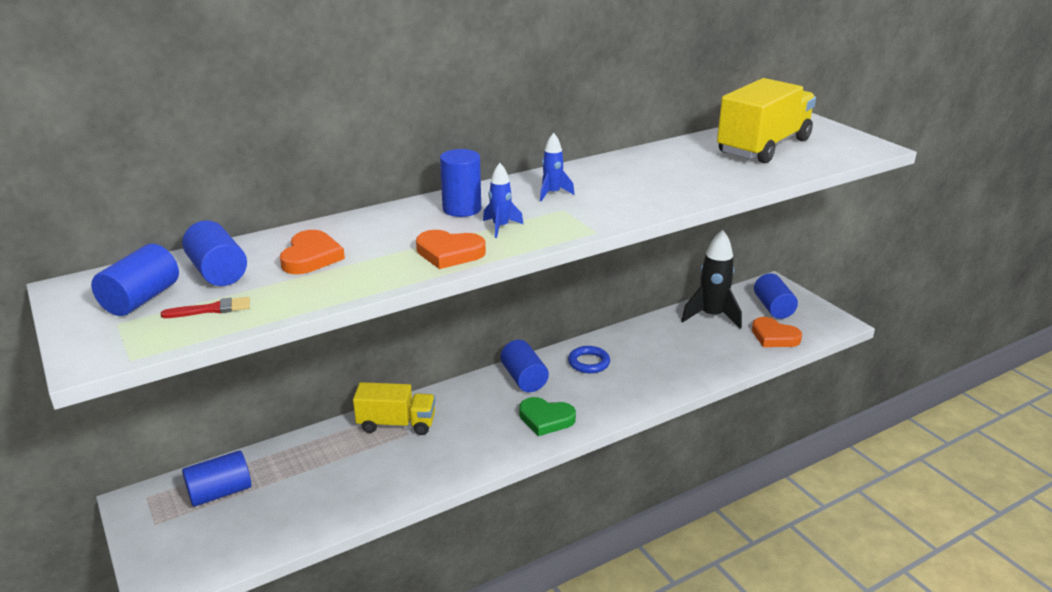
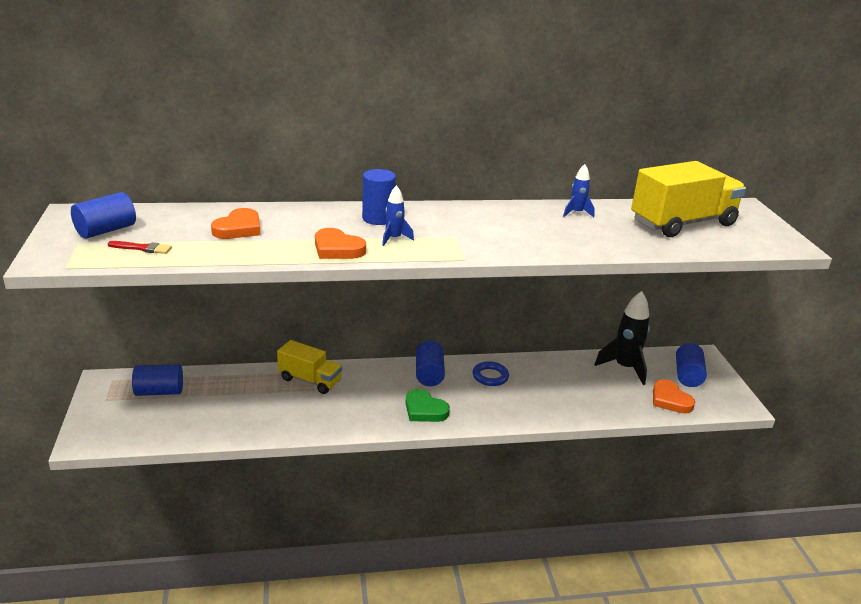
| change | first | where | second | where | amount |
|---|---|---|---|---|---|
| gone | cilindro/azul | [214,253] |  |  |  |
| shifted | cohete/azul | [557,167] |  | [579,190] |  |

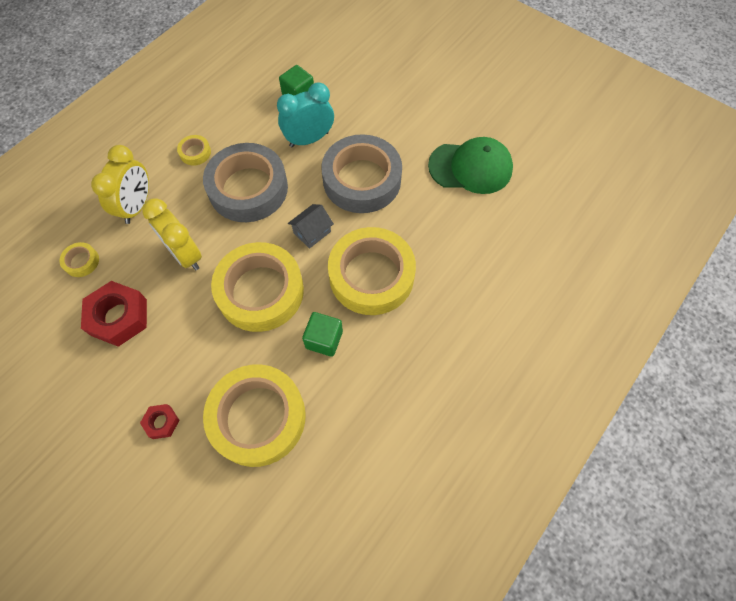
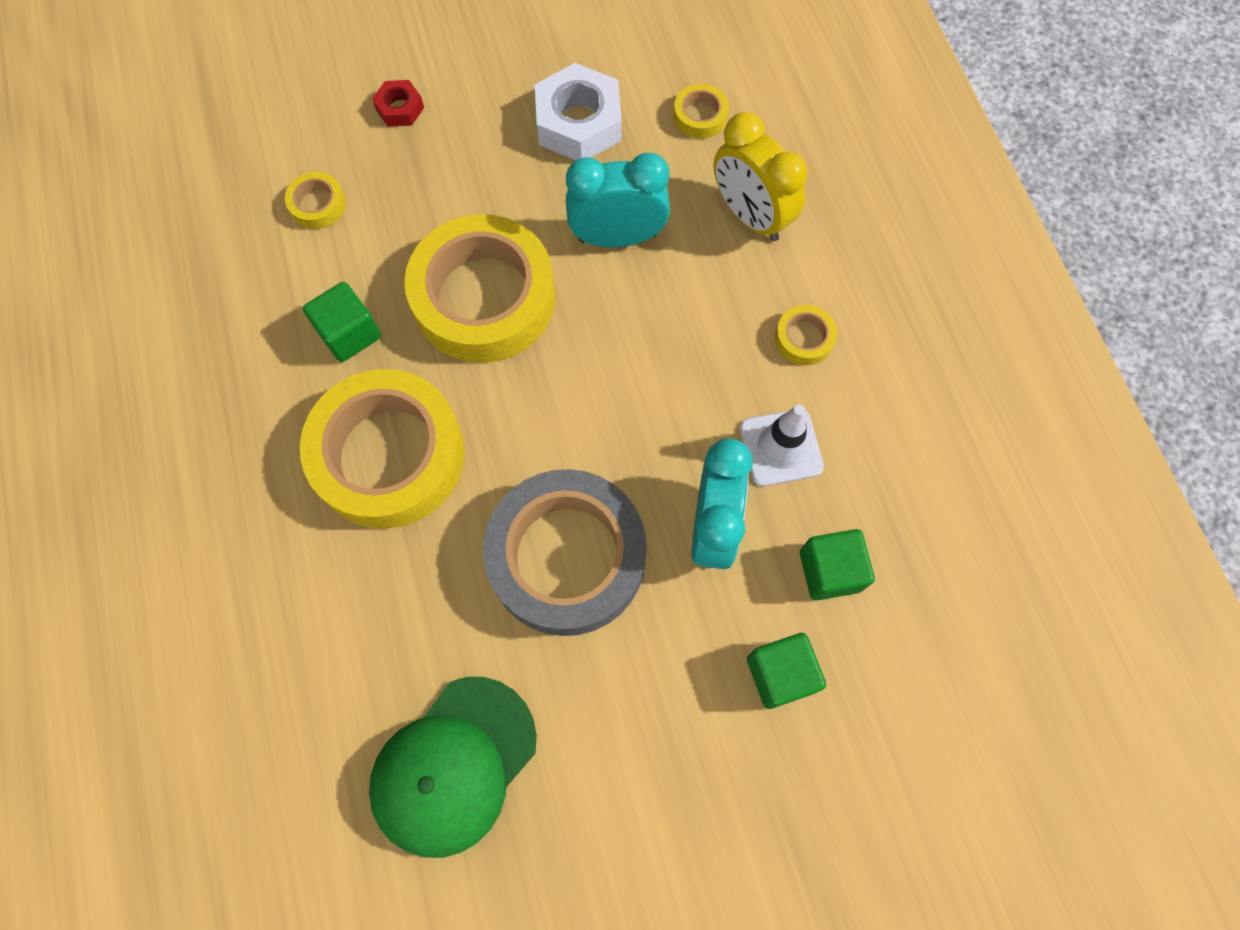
| change | first | where | second | where | amount |
|---|---|---|---|---|---|
| gone | cinta adhesiva/gris | [245,182] |  |  |  |
| gone | casa/gris | [311,226] |  |  |  |
| new |  |  | cono de tráfico/blanco | [782,445] |  |
| new |  |  | cubo/verde | [786,671] |  |
| repainted | tuerca/rojo | [114,314] | tuerca/blanco | [578,111] |  |
| repainted | despertador/amarillo | [172,234] | despertador/turquesa | [618,200] |  |
| scaled | cinta adhesiva/amarillo | [254,415] |  | [315,200] | x0.41 |

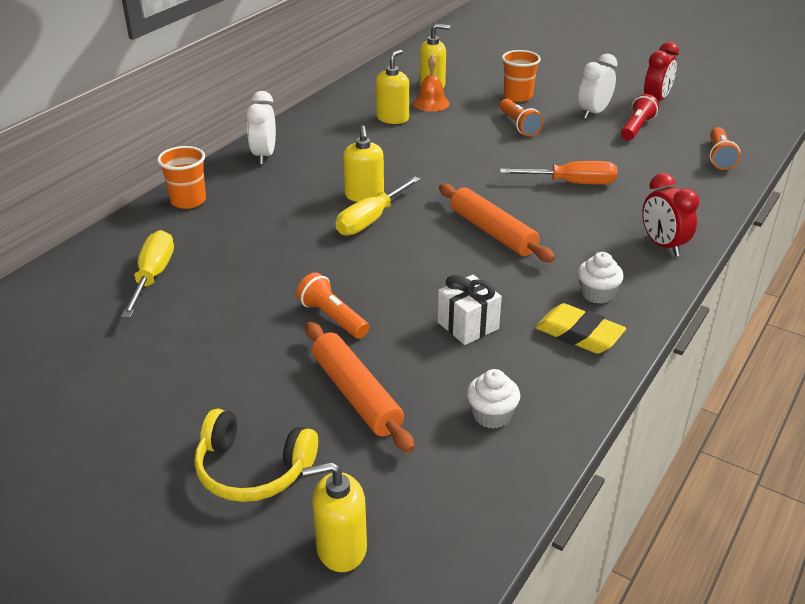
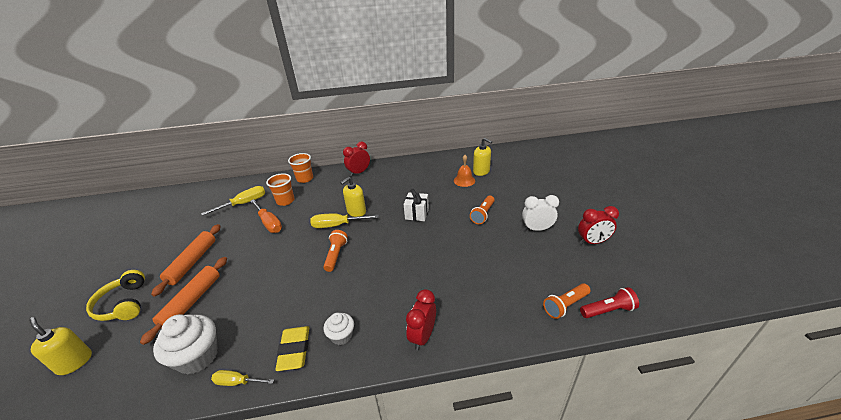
| change | first | where | second | where | amount |
|---|---|---|---|---|---|
| gone | dispensador de jabón/amarillo | [392,86] |  |  |  |
| new |  |  | destornillador/amarillo | [242,378] |  |
| shifted | lámpara de mano/naranja | [332,305] |  | [335,251] |  |
| shifted | regalo/blanco | [470,310] |  | [416,205] |  |
| shifted | rodillo/naranja | [497,223] |  | [186,260] |  |
| shifted | destornillador/naranja | [558,173] |  | [266,216] |  |
| shifted | vaso/naranja | [521,76] |  | [280,189] |  |
| shifted | lámpara de mano/rojo | [640,117] |  | [609,302] |  |
| repainted | despertador/blanco | [261,127] | despertador/rojo | [356,158] |  |
| scaled | magdalena/blanco | [493,399] |  | [185,344] | x1.76 |

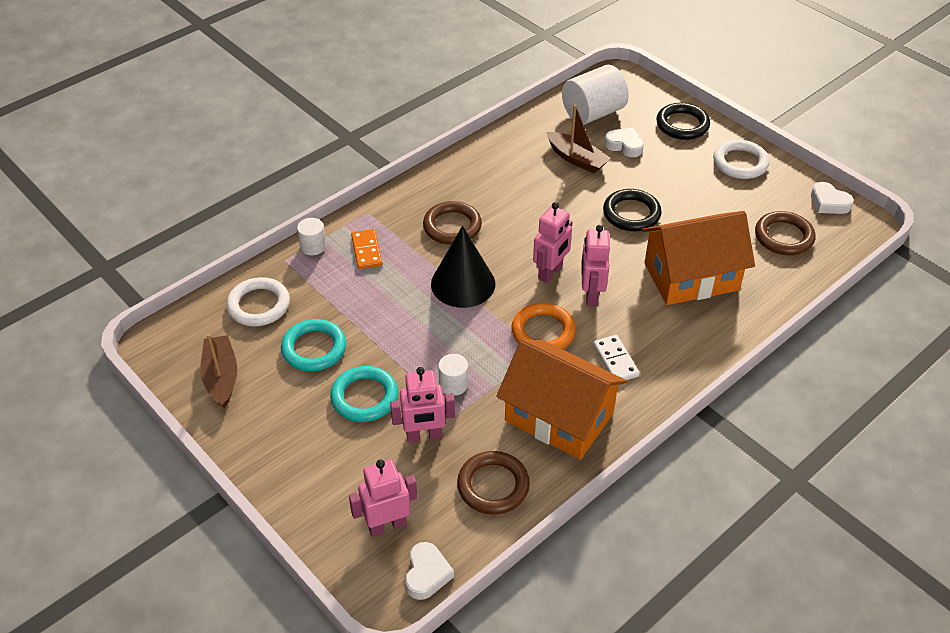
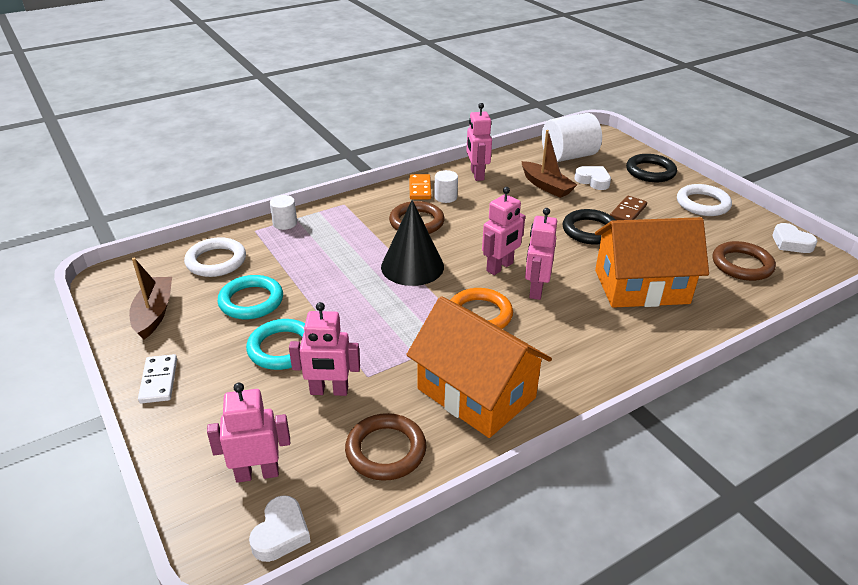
| change | first | where | second | where | amount |
|---|---|---|---|---|---|
| new |  |  | robot/rosa | [479,142] |  |
| new |  |  | ficha de dominó/marrón | [628,208] |  |
| shifted | ficha de dominó/naranja | [366,249] |  | [420,186] |  |
| shifted | cilindro/blanco | [453,375] |  | [446,186] |  |
| shifted | ficha de dominó/blanco | [616,357] |  | [157,379] |  |

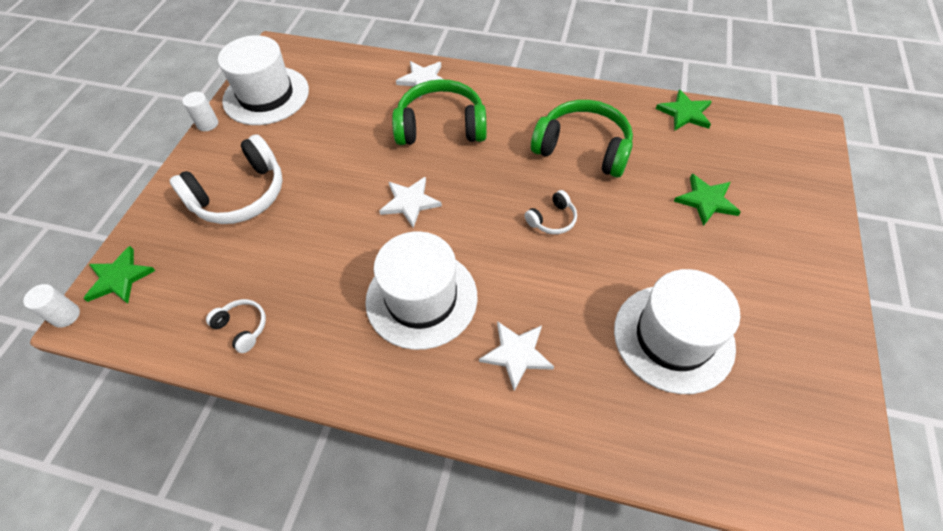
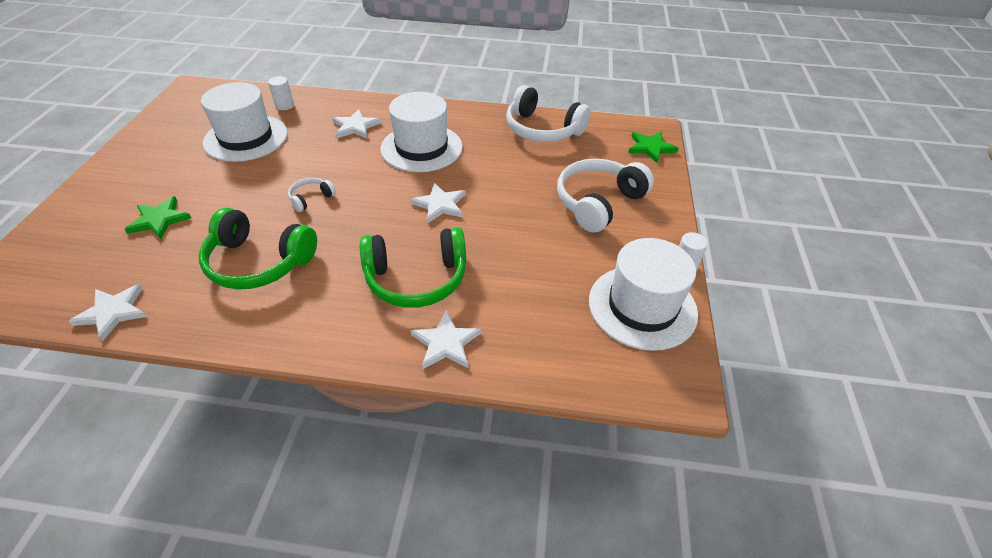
| change | first | where | second | where | amount |
|---|---|---|---|---|---|
| shifted | cilindro/blanco | [51,306] |  | [281,93] |  |
| repainted | estrella/verde | [684,110] | estrella/blanco | [107,312] |  |
| scaled | auriculares/blanco | [236,326] |  | [548,113] | x2.13 |

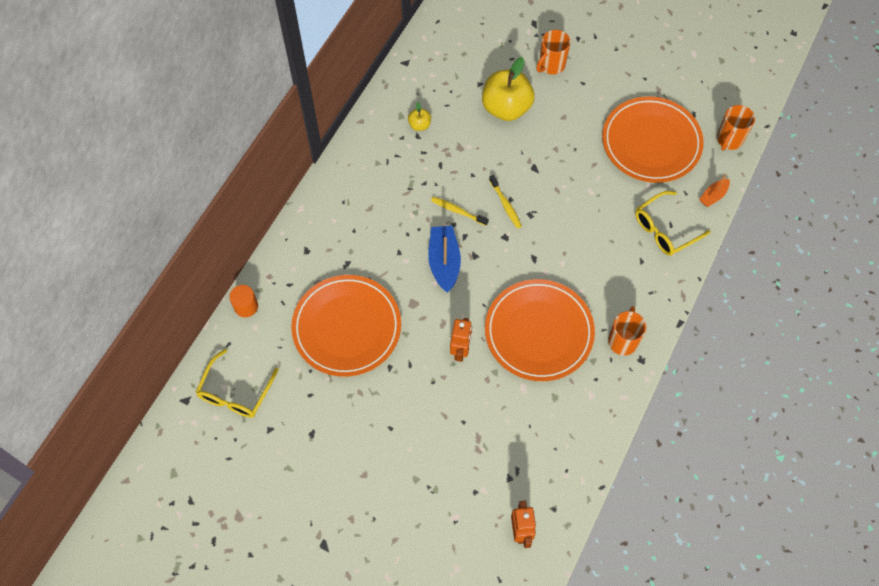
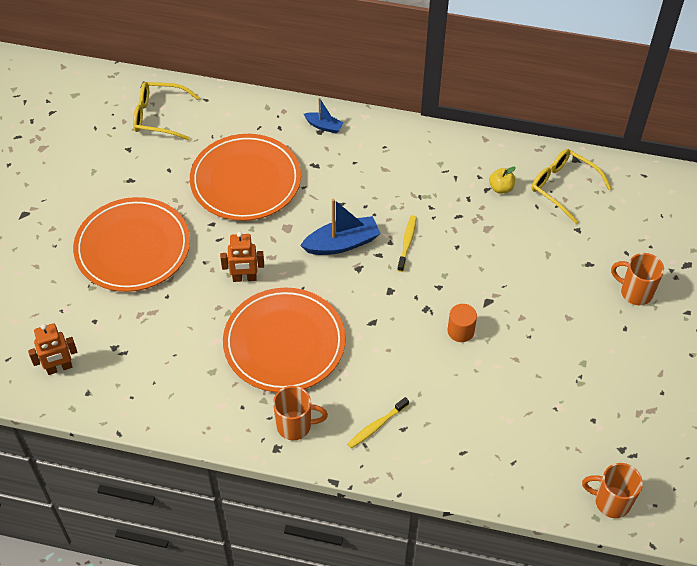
| change | first | where | second | where | amount |
|---|---|---|---|---|---|
| gone | manzana/amarillo | [508,89] |  |  |  |
| gone | barco/naranja | [714,190] |  |  |  |
| new |  |  | barco/azul | [324,115] |  |
| shifted | cilindro/naranja | [243,301] |  | [462,323] |  |
| shifted | cepillo de dientes/amarillo | [505,202] |  | [378,422] |  |
| shifted | plato/naranja | [653,140] |  | [131,244] |  |
| shifted | gafas/amarillo | [673,223] |  | [571,186] |  |

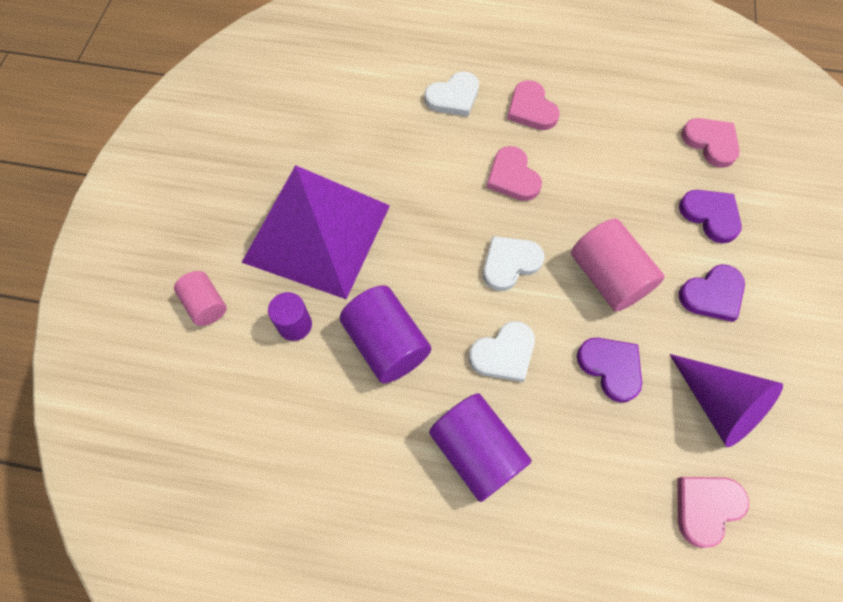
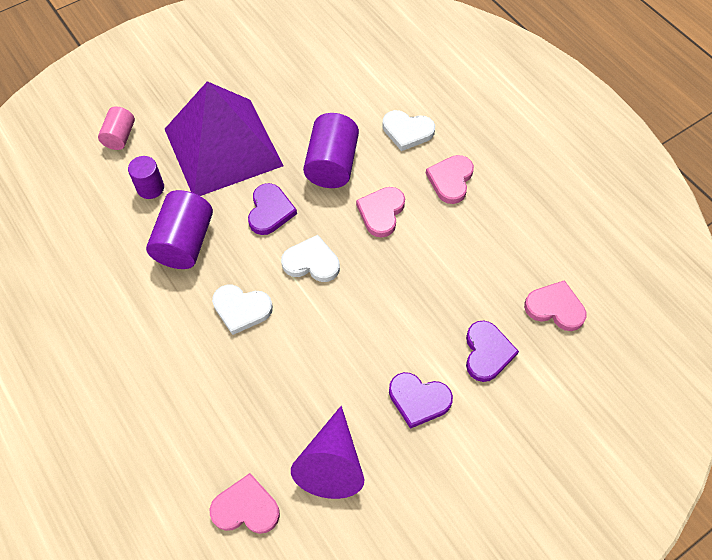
| change | first | where | second | where | amount |
|---|---|---|---|---|---|
| gone | cilindro/rosa | [618,265] |  |  |  |
| shifted | cilindro/morado | [480,447] |  | [331,150] |  |
| shifted | corazón/morado | [609,370] |  | [272,209] |  |
| rotated | corazón/rosa | [710,143] |  | [555,305] | 75 degrees counterclockwise |

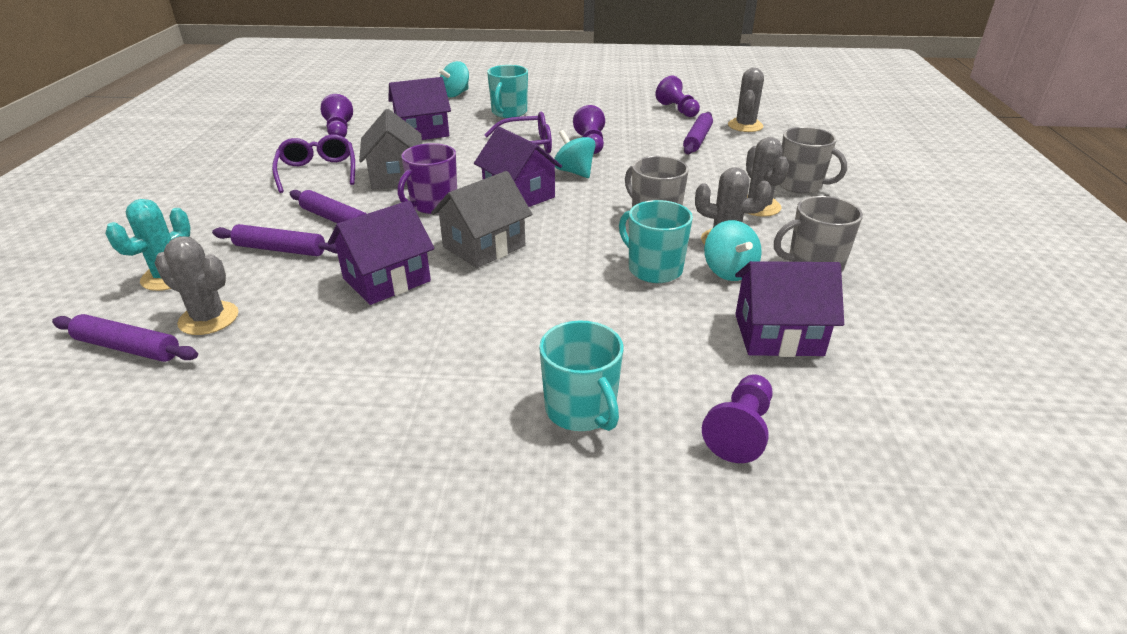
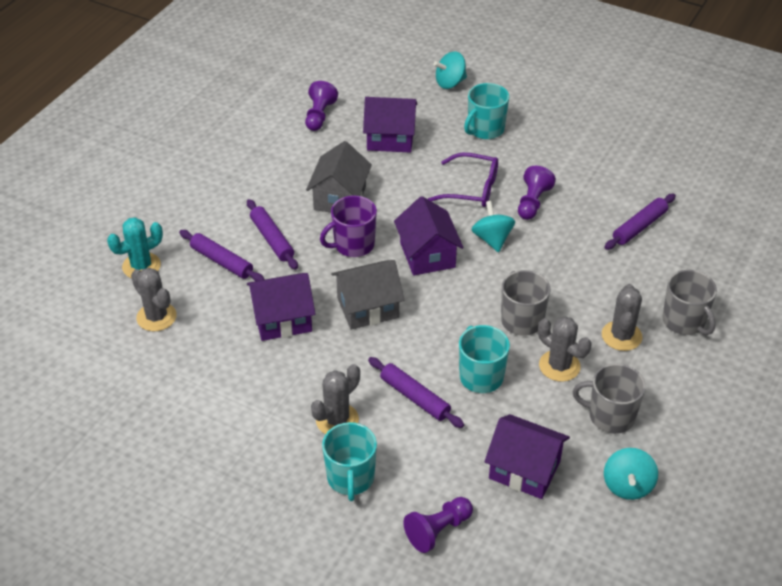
| change | first | where | second | where | amount |
|---|---|---|---|---|---|
| gone | gafas/morado | [313,163] |  |  |  |
| gone | peón/morado | [678,96] |  |  |  |
| shifted | rodillo/morado | [125,338] |  | [416,392] |  |
| shifted | peonza/turquesa | [733,250] |  | [631,474] |  |
| shifted | cactus/gris | [746,100] |  | [335,399] |  |

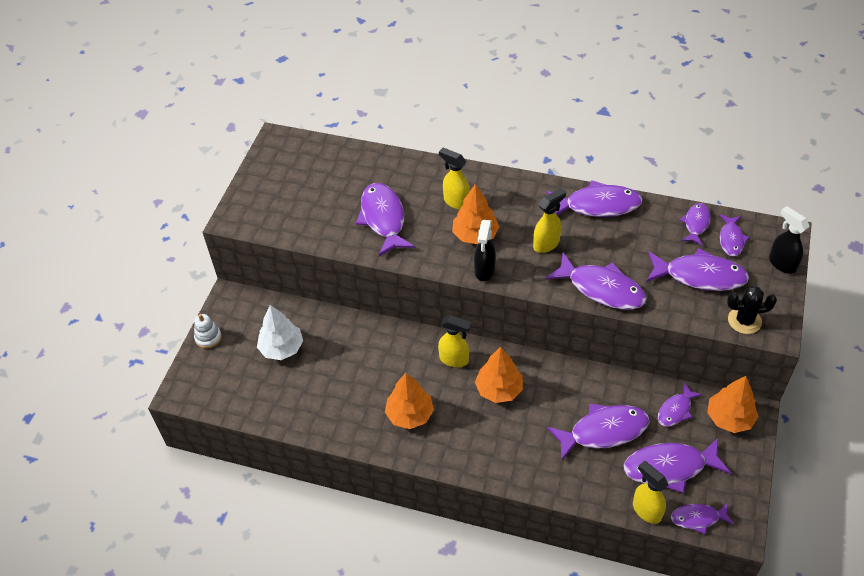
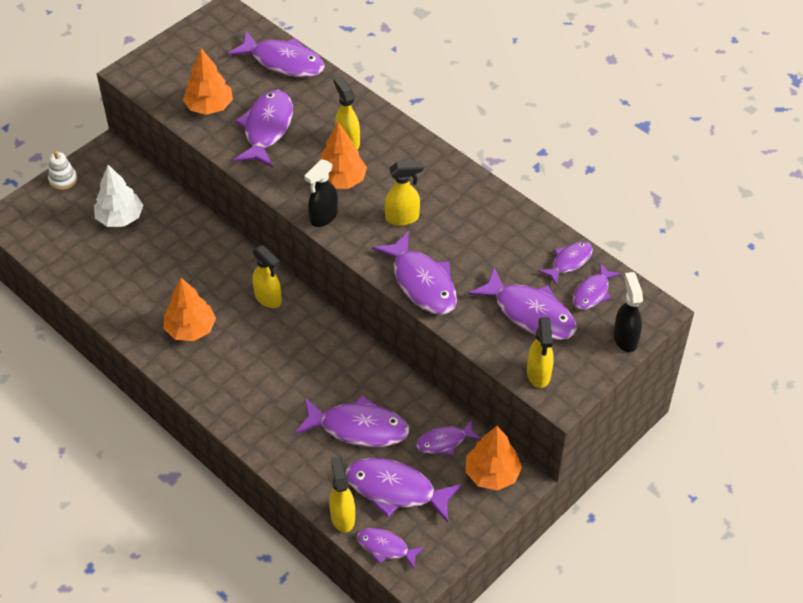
| change | first | where | second | where | amount |
|---|---|---|---|---|---|
| shifted | árbol/naranja | [499,375] |  | [208,81] |  |
| shifted | pez/morado | [594,198] |  | [276,54] |  |
| swapped | cactus/negro | [752,310] | pulverizador/amarillo | [540,352] |  |

